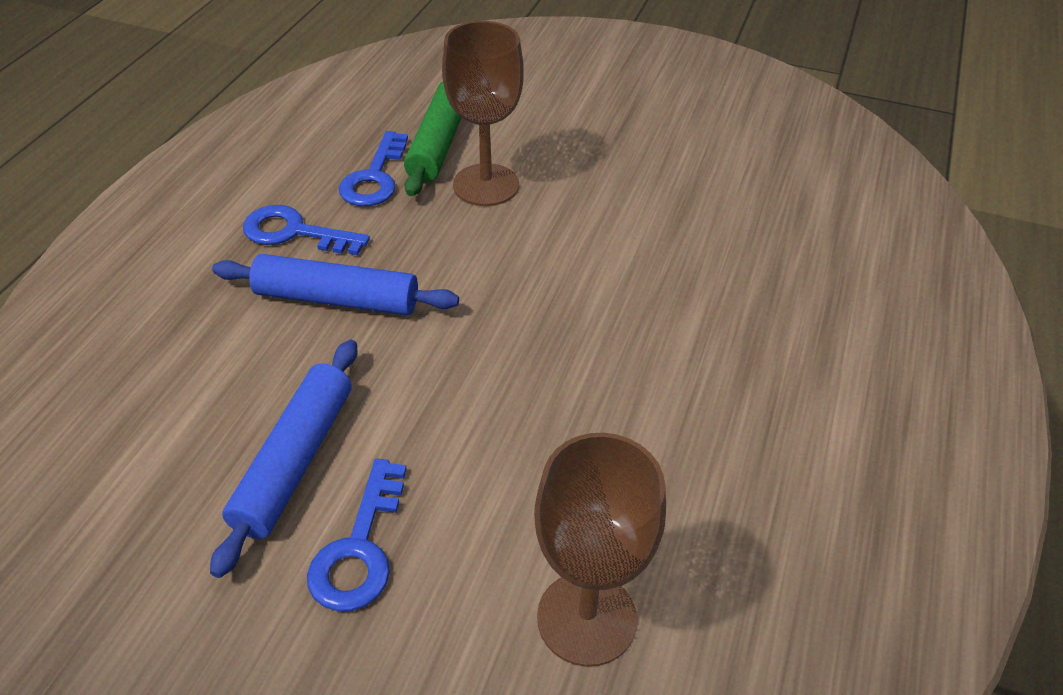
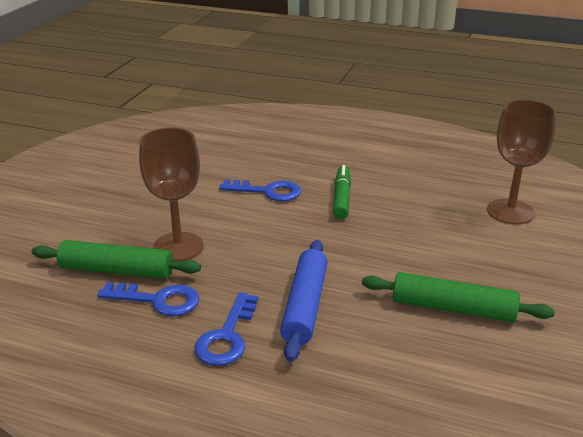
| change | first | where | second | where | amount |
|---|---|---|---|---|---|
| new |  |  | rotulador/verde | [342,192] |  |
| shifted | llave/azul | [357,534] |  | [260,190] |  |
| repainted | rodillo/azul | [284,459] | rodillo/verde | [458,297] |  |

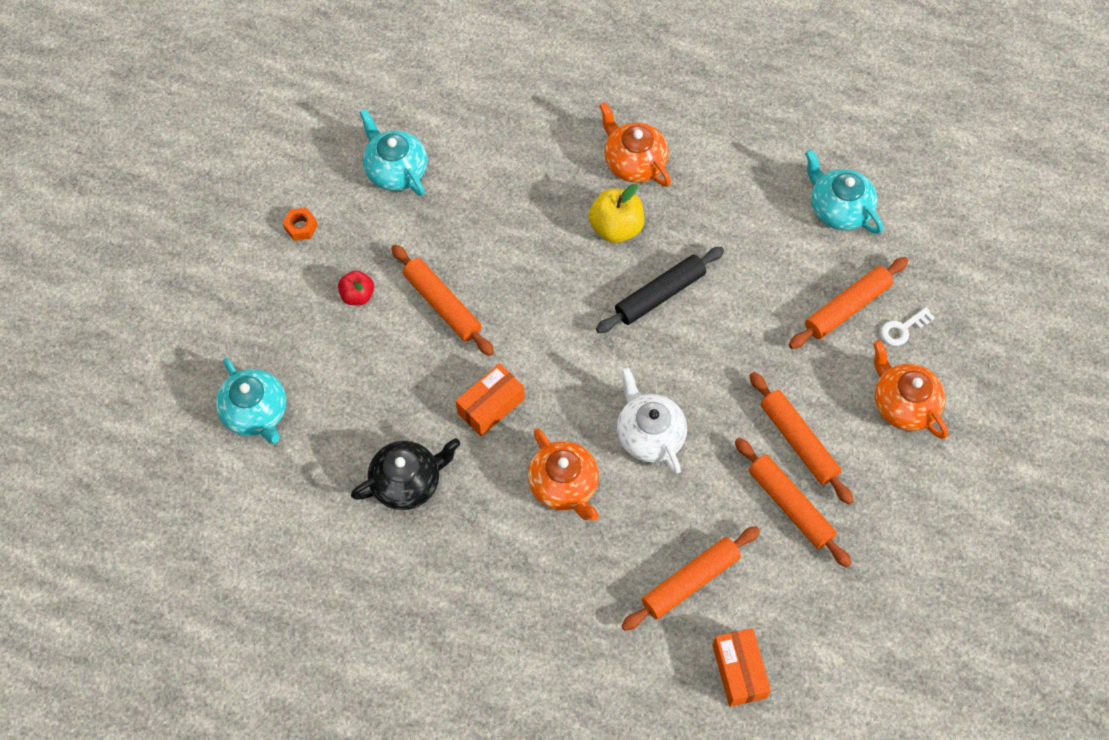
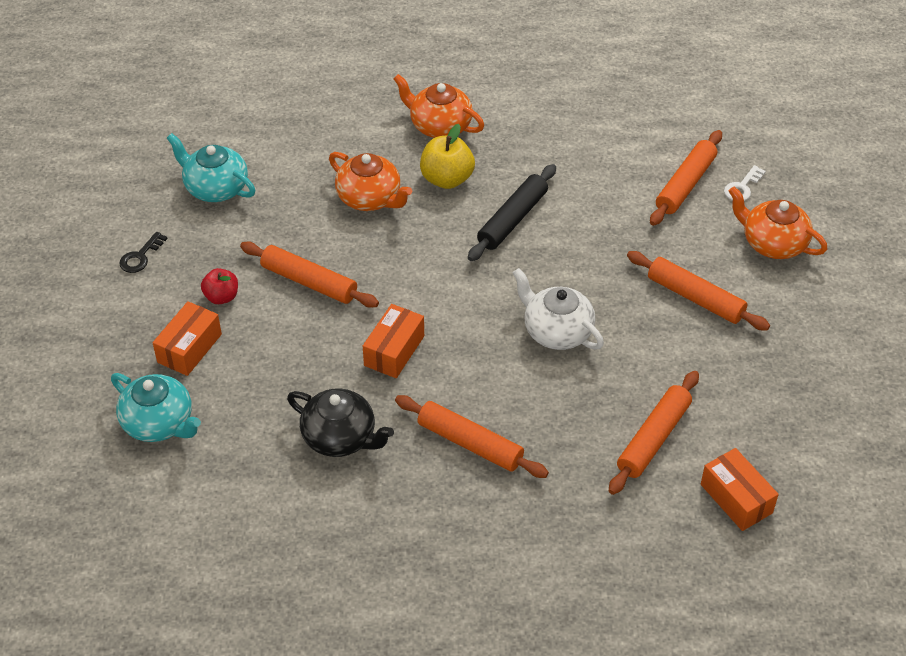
| change | first | where | second | where | amount |
|---|---|---|---|---|---|
| gone | tetera/turquesa | [844,191] |  |  |  |
| new |  |  | caja/naranja | [187,338] |  |
| shifted | tetera/naranja | [563,474] |  | [370,181] |  |
| shifted | rodillo/naranja | [793,502] |  | [472,436] |  |
| swapped | tuerca/naranja | [300,224] | llave/negro | [143,252] |  |
| rotated | tetera/negro | [405,474] |  | [340,422] | 75 degrees clockwise |

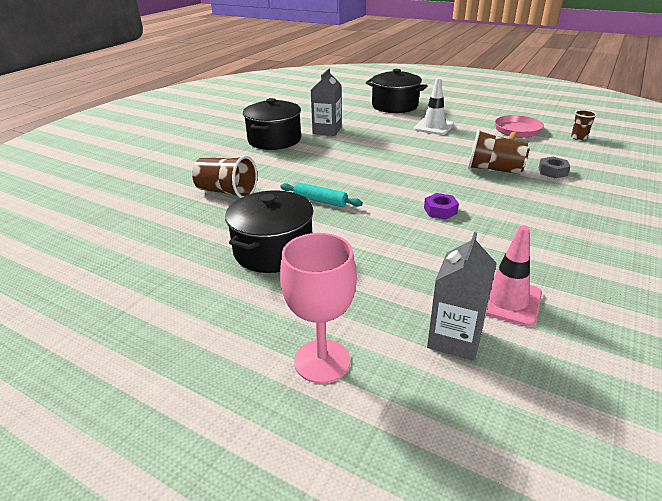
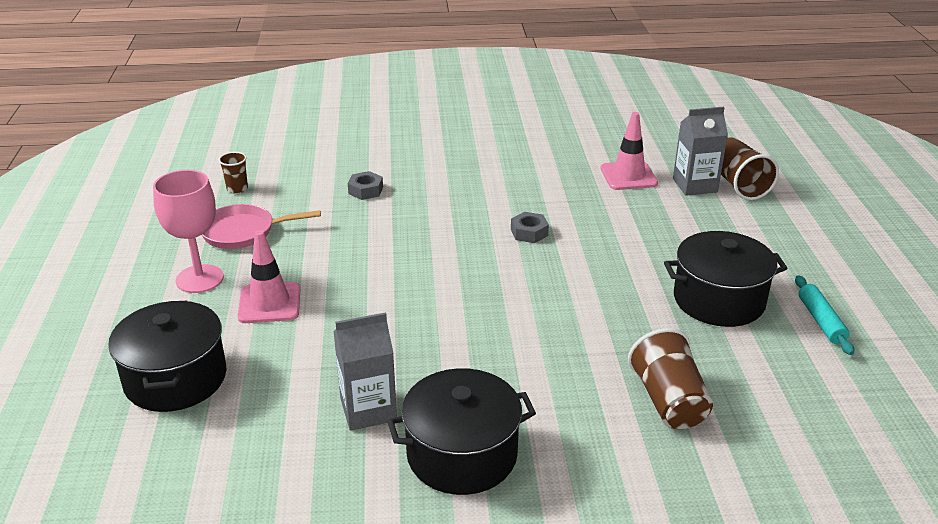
| change | first | where | second | where | amount |
|---|---|---|---|---|---|
| shifted | rodillo/turquesa | [321,194] |  | [824,315] |  |
| shifted | copa/rosa | [318,308] |  | [188,231] |  |
| shifted | vaso/marrón | [499,151] |  | [750,168] |  |
| repainted | cono de tráfico/blanco | [434,106] | cono de tráfico/rosa | [269,276] |  |
| repainted | tuerca/morado | [441,206] | tuerca/gris | [530,227] |  |

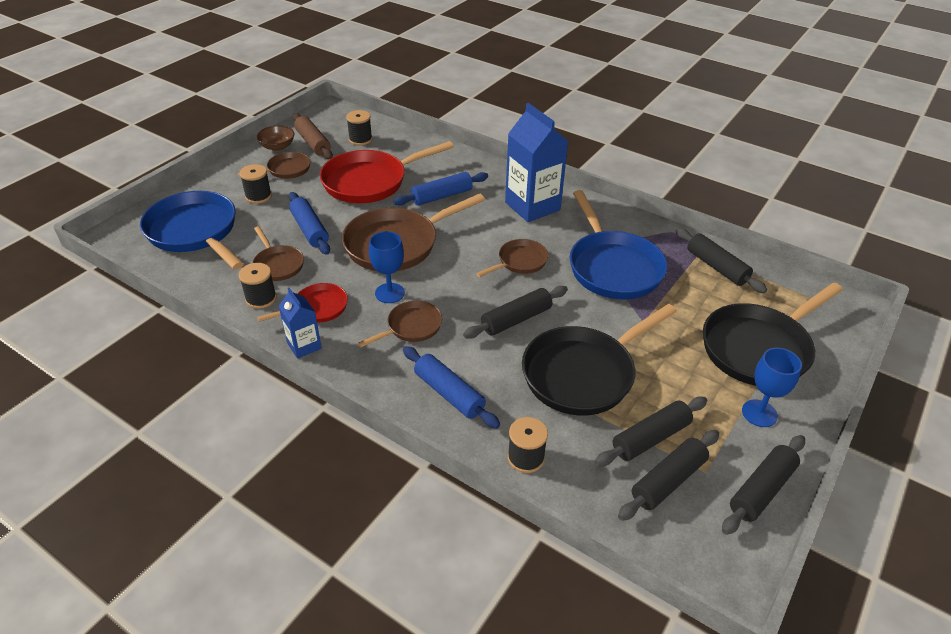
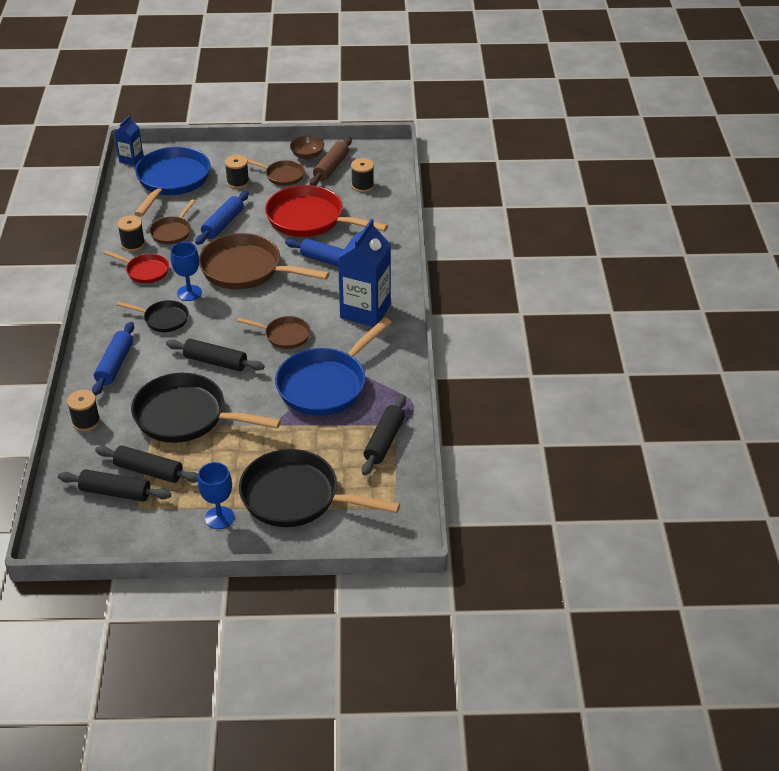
| change | first | where | second | where | amount |
|---|---|---|---|---|---|
| gone | rodillo/negro | [763,485] |  |  |  |
| shifted | cartón de leche/azul | [300,323] |  | [129,140] |  |
| repainted | sartén/marrón | [400,324] | sartén/negro | [153,316] |  |

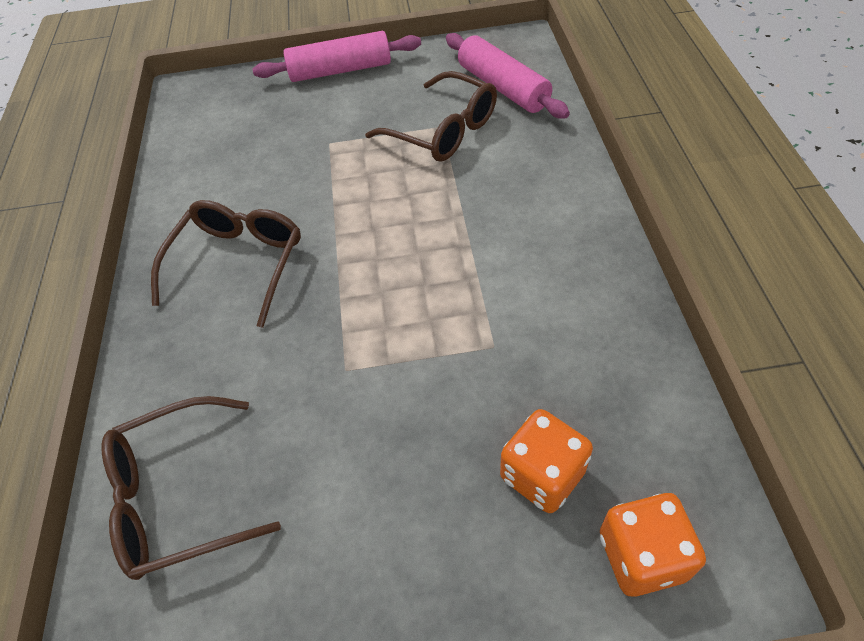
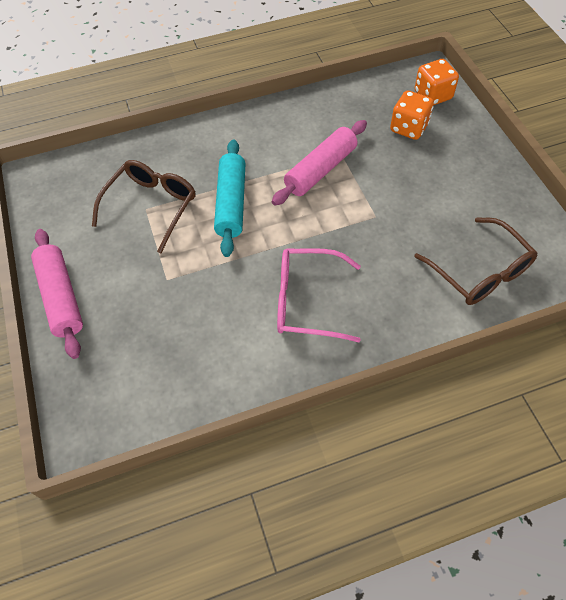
| change | first | where | second | where | amount |
|---|---|---|---|---|---|
| new |  |  | rodillo/turquesa | [230,198] |  |
| shifted | rodillo/rosa | [508,76] |  | [319,163] |  |
| repainted | gafas/marrón | [226,264] | gafas/rosa | [319,295] |  |

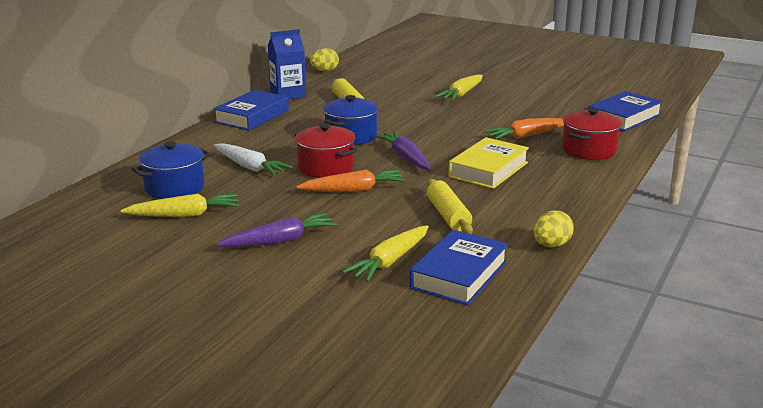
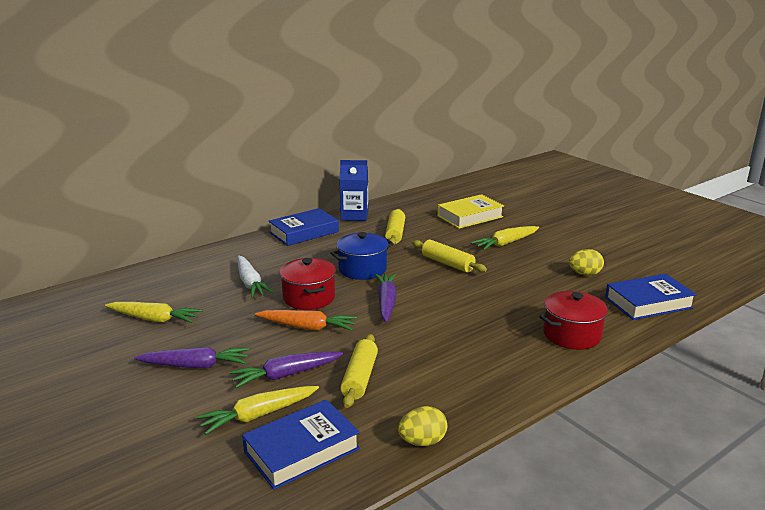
| change | first | where | second | where | amount |
|---|---|---|---|---|---|
| gone | olla/azul | [171,170] |  |  |  |
| gone | zanahoria/naranja | [524,129] |  |  |  |
| new |  |  | zanahoria/morado | [286,369] |  |
| new |  |  | rodillo/amarillo | [449,256] |  |
| shifted | huevo/amarillo | [324,59] |  | [586,262] |  |
| shifted | libro/amarillo | [488,163] |  | [470,211] |  |

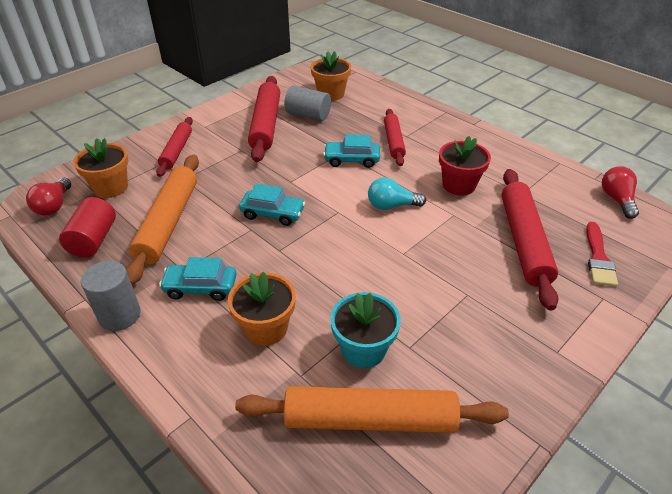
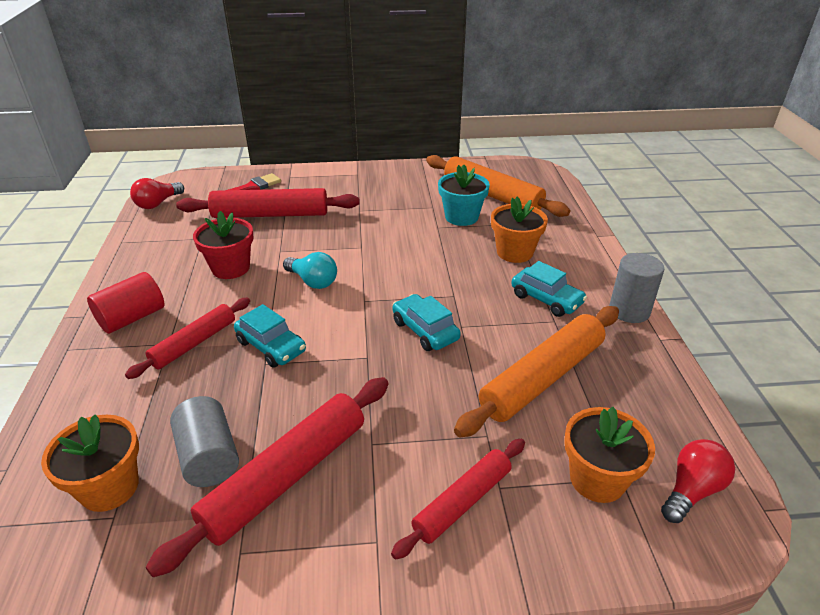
| change | first | where | second | where | amount |
|---|---|---|---|---|---|
| shifted | cilindro/rojo | [87,227] |  | [126,303] |  |
| rotated | rodillo/rojo | [530,240] |  | [268,203] | 45 degrees clockwise |

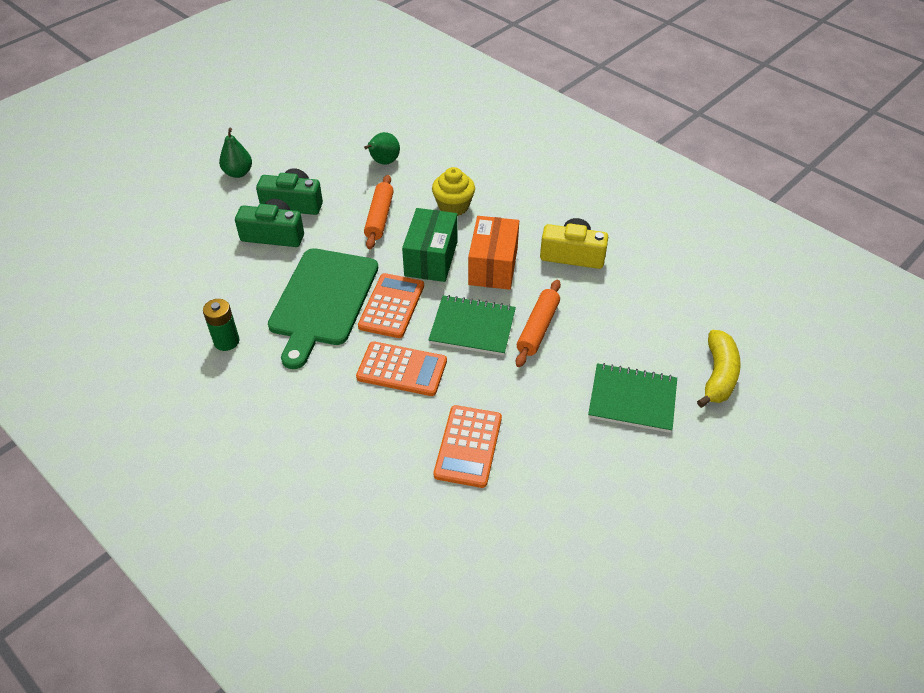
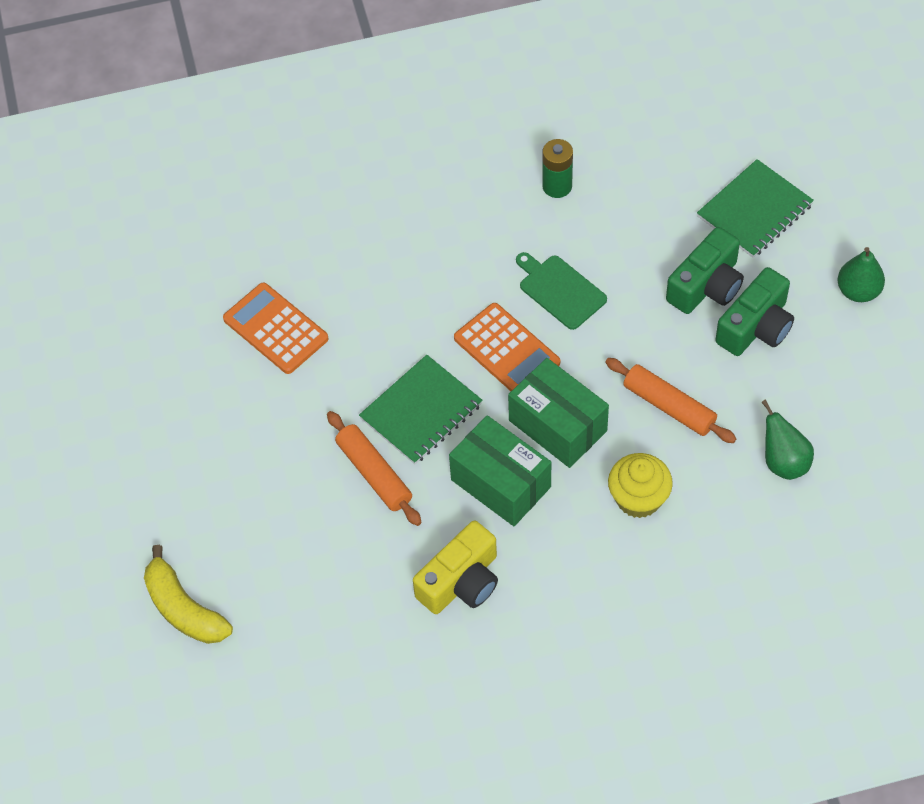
| change | first | where | second | where | amount |
|---|---|---|---|---|---|
| gone | calculadora/naranja | [401,368] |  |  |  |
| shifted | cuaderno/verde | [632,398] |  | [755,208] |  |
| repainted | caja/naranja | [493,253] | caja/verde | [500,470] |  |
| scaled | tabla de cortar/verde | [323,308] |  | [561,291] | x0.52 |

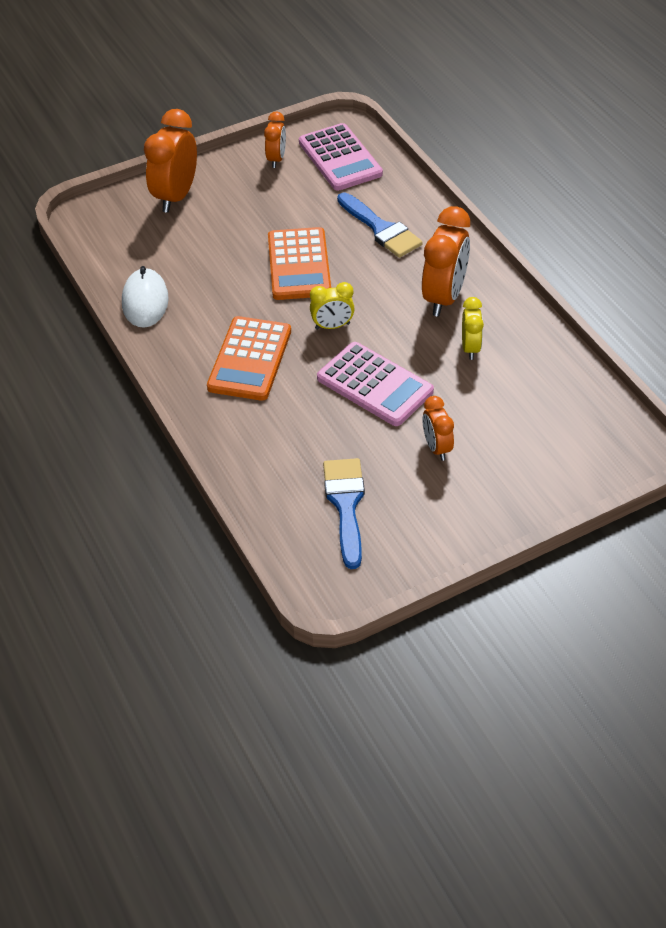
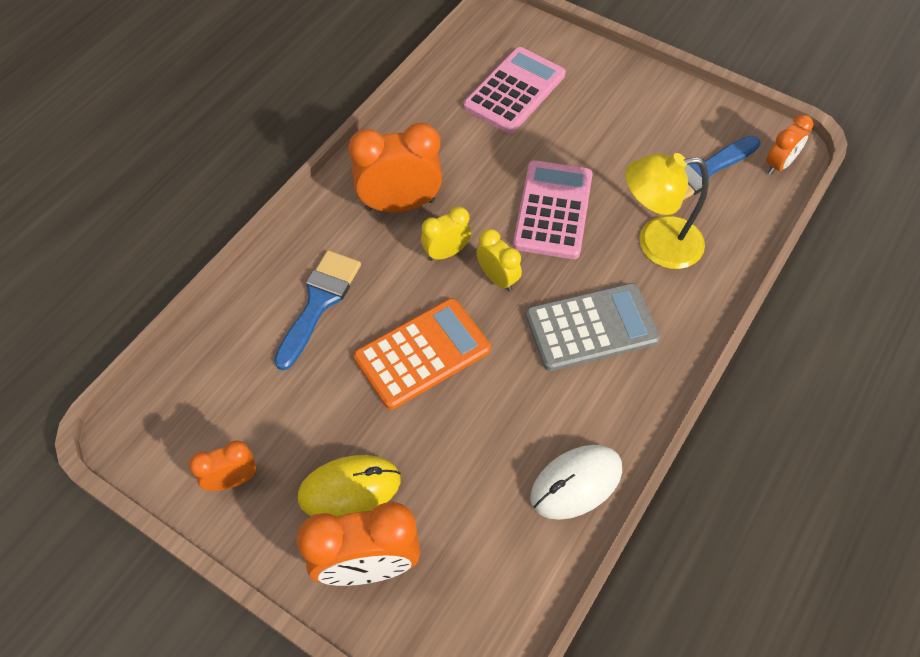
| change | first | where | second | where | amount |
|---|---|---|---|---|---|
| new |  |  | ratón/amarillo | [349,486] |  |
| new |  |  | lámpara/amarillo | [667,211] |  |
| shifted | calculadora/rosa | [341,157] |  | [514,90] |  |
| shifted | despertador/naranja | [438,428] |  | [789,145] |  |
| shifted | despertador/amarillo | [473,328] |  | [446,233] |  |
| repainted | calculadora/naranja | [249,358] | calculadora/gris | [593,327] |  |

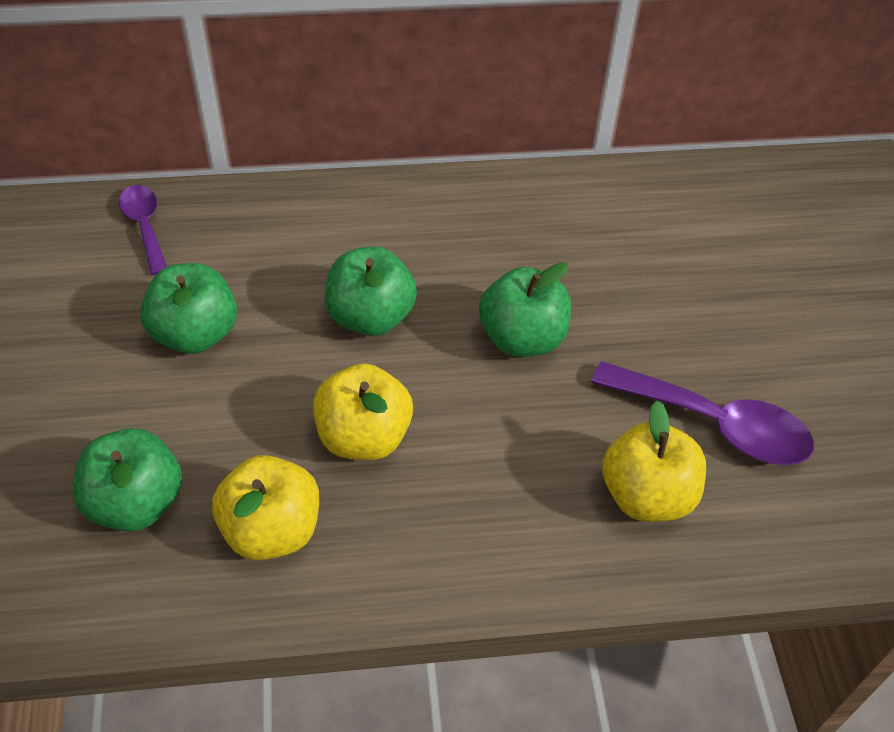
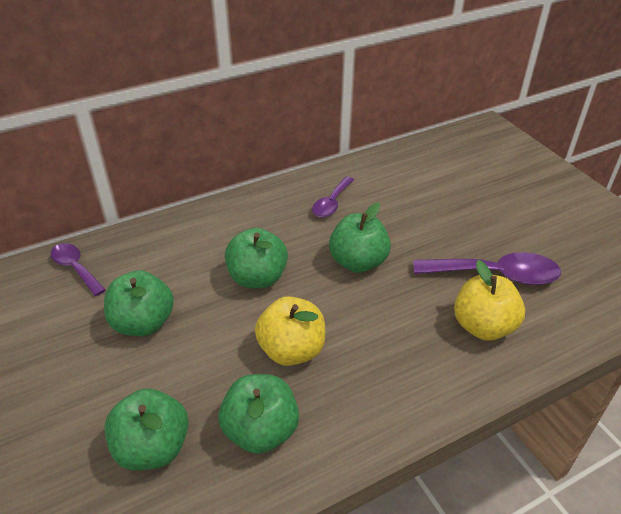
| change | first | where | second | where | amount |
|---|---|---|---|---|---|
| new |  |  | cuchara/morado | [333,197] |  |
| repainted | manzana/amarillo | [265,507] | manzana/verde | [258,414] |  |

